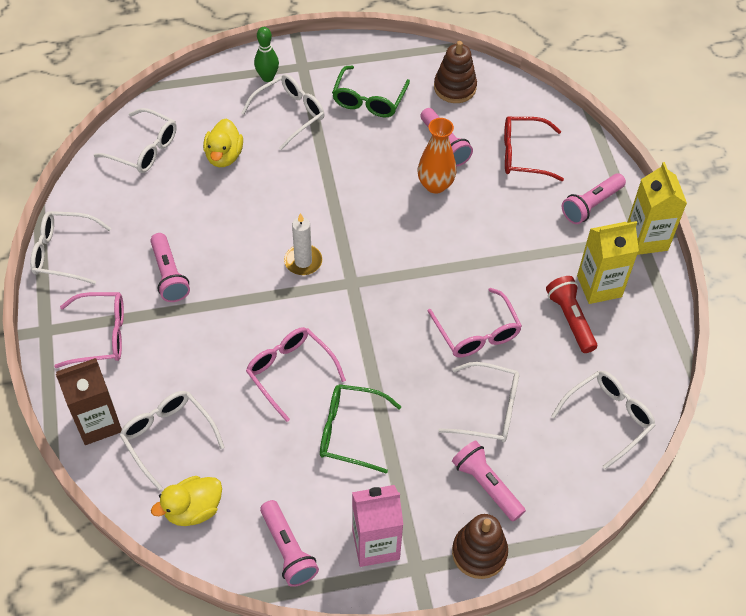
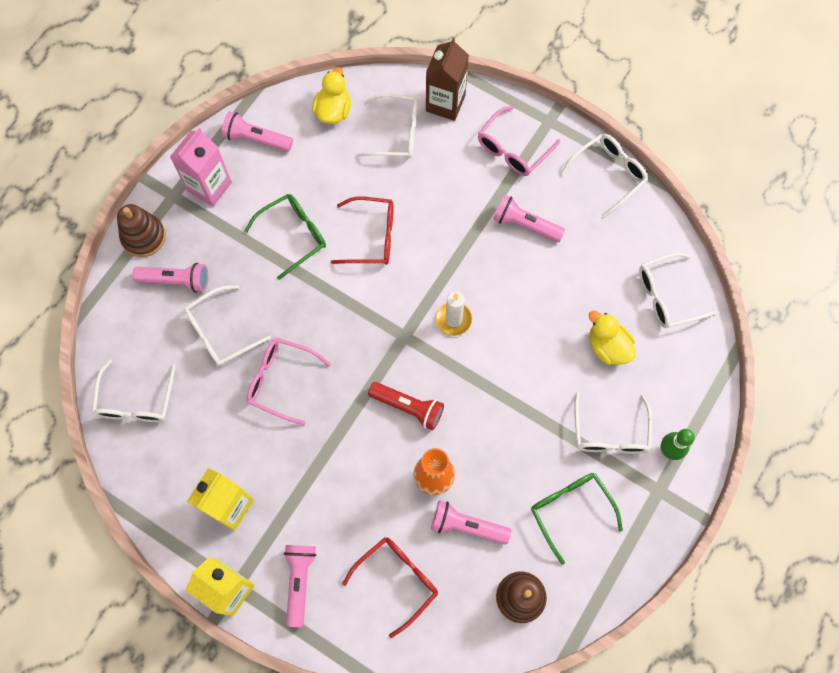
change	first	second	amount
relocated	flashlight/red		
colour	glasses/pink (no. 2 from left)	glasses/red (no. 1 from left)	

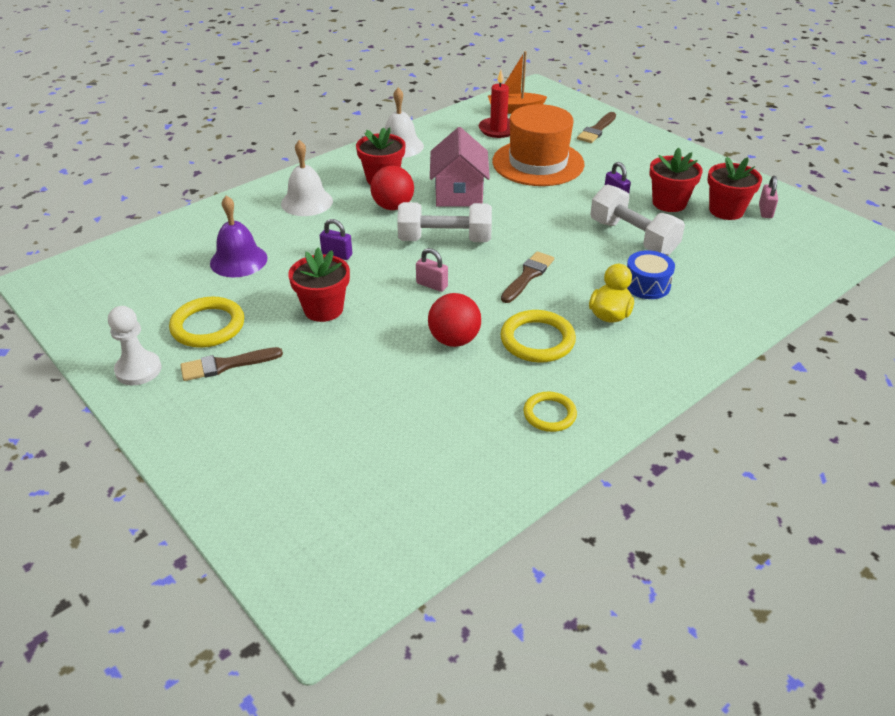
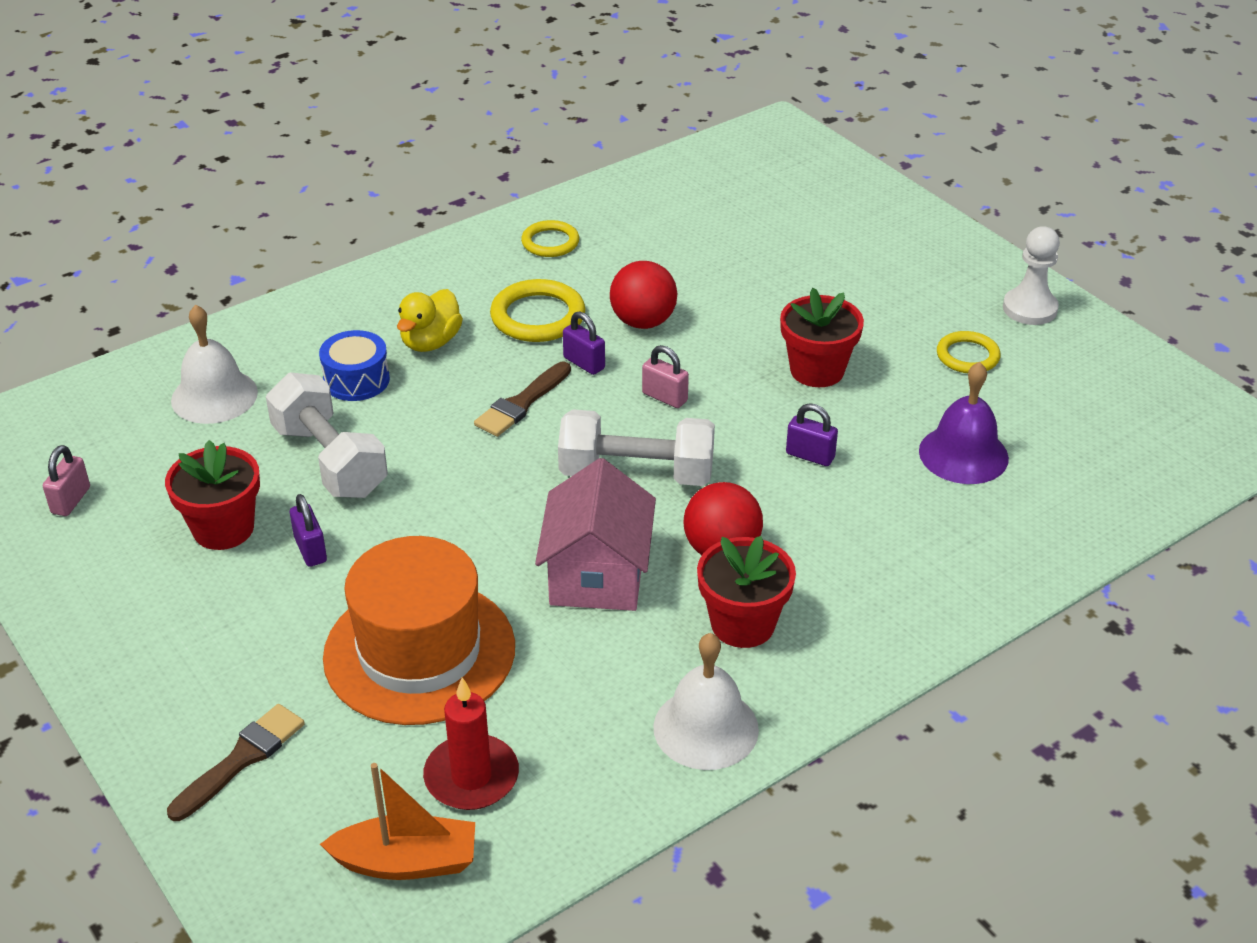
change	first	second	amount
relocated	bell/white (no. 1 from left)		
missing	flower pot/red (no. 4 from left)		
size	ring/yellow (no. 1 from left in the first image)	ring/yellow (no. 3 from left)	x0.65
missing	brush/brown (no. 1 from left)		
appeared		padlock/purple (no. 2 from left)	

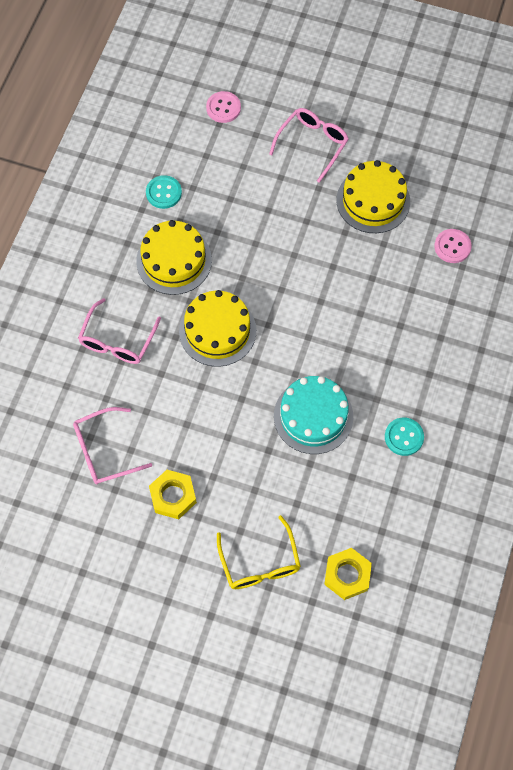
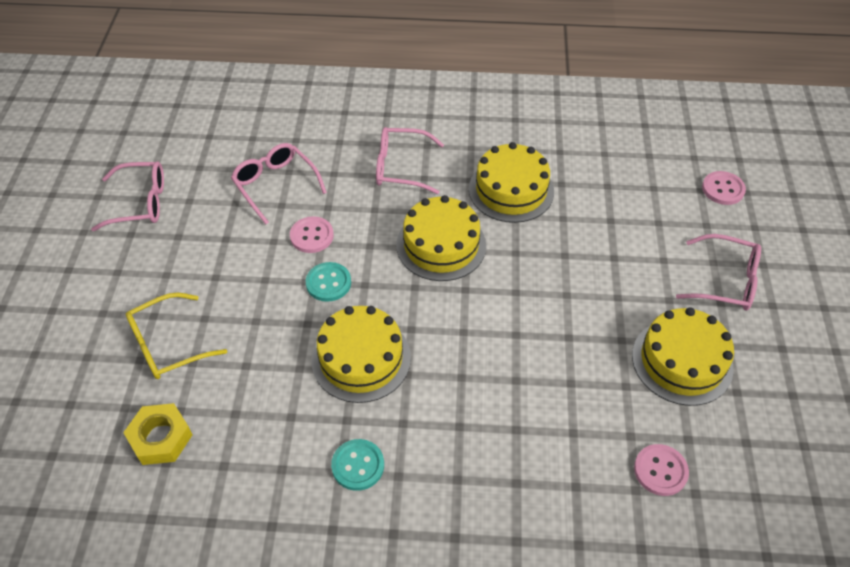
change	first	second	amount
relocated	button/turquoise (no. 1 from left)		
colour	cake/turquoise	cake/yellow (no. 1 from left)	
missing	nut/yellow (no. 1 from left)		
appeared		glasses/pink (no. 1 from left)	
appeared		button/pink (no. 1 from left)	

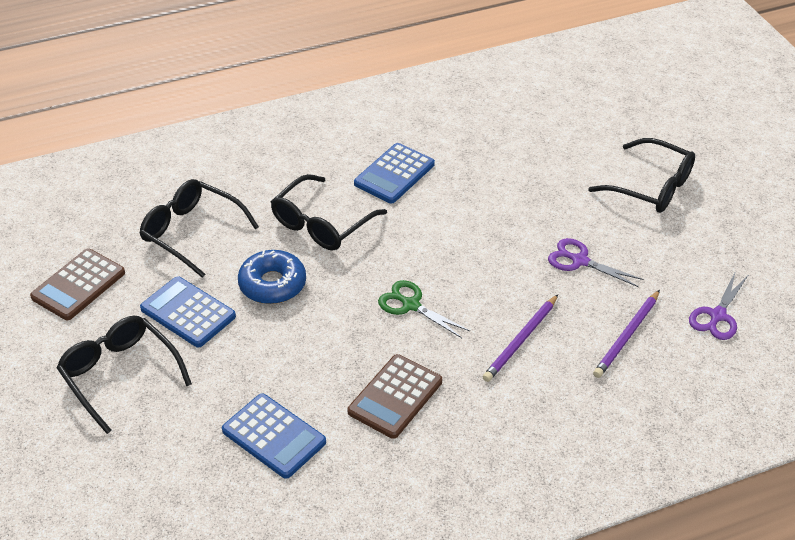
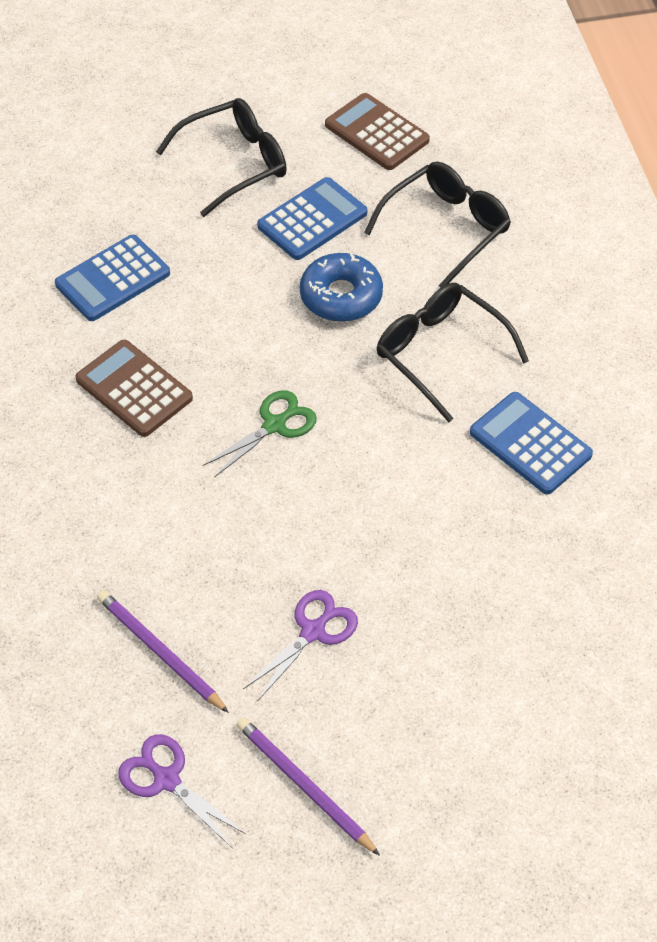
change	first	second	amount
missing	glasses/black (no. 4 from left)		
relocated	pencil/purple (no. 1 from left in the first image)	pencil/purple (no. 2 from left)	

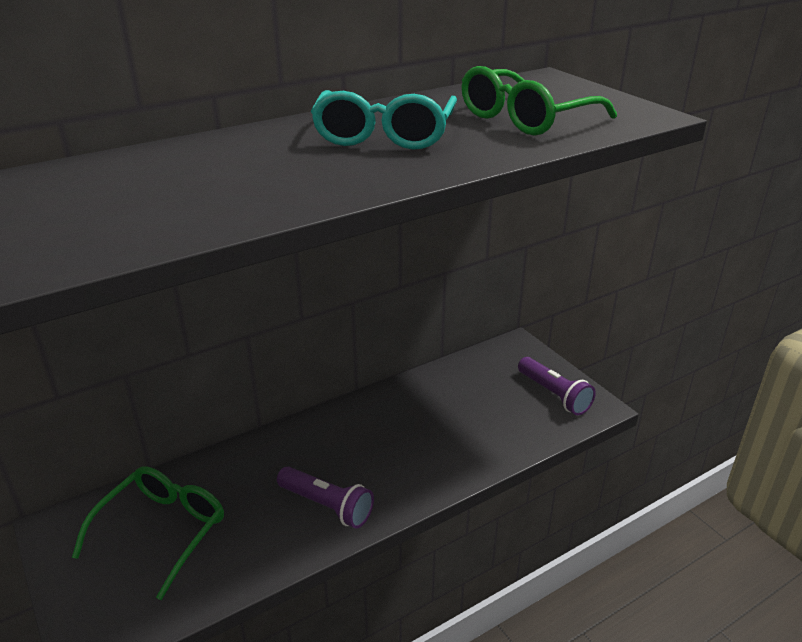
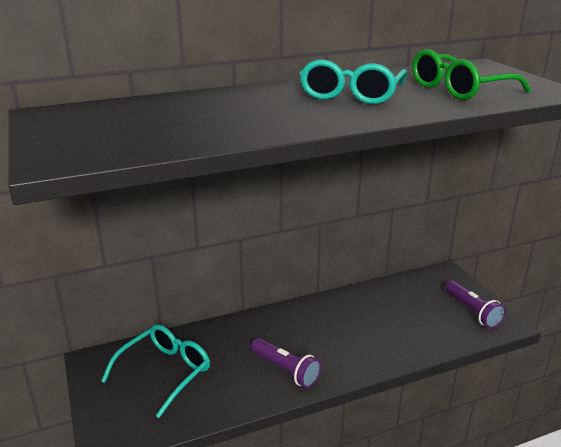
change	first	second	amount
colour	glasses/green (no. 1 from left)	glasses/turquoise (no. 1 from left)	

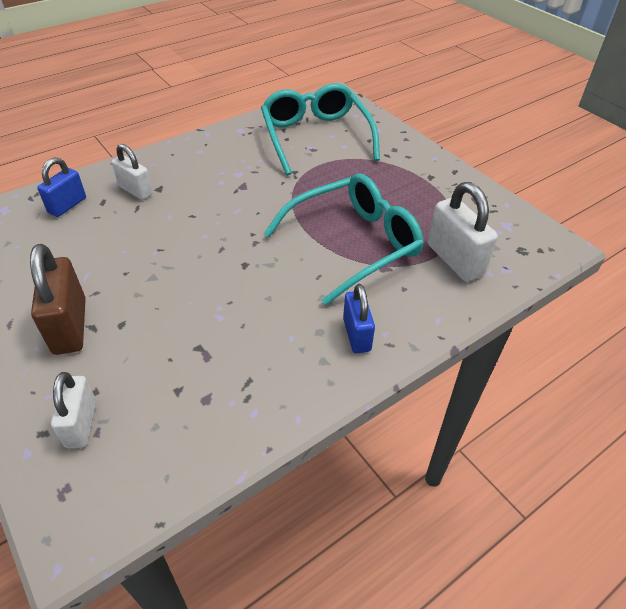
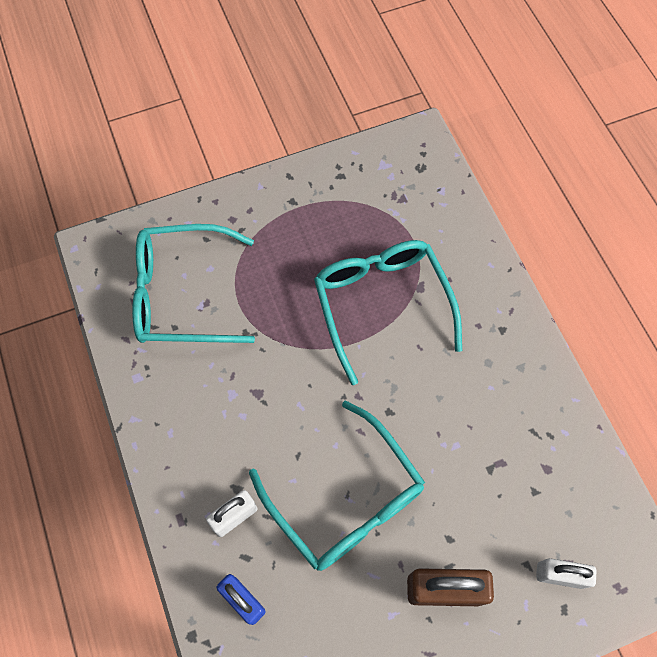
change	first	second	amount
missing	padlock/white (no. 3 from left)		
missing	padlock/blue (no. 2 from left)		
appeared		glasses/turquoise (no. 2 from left)	

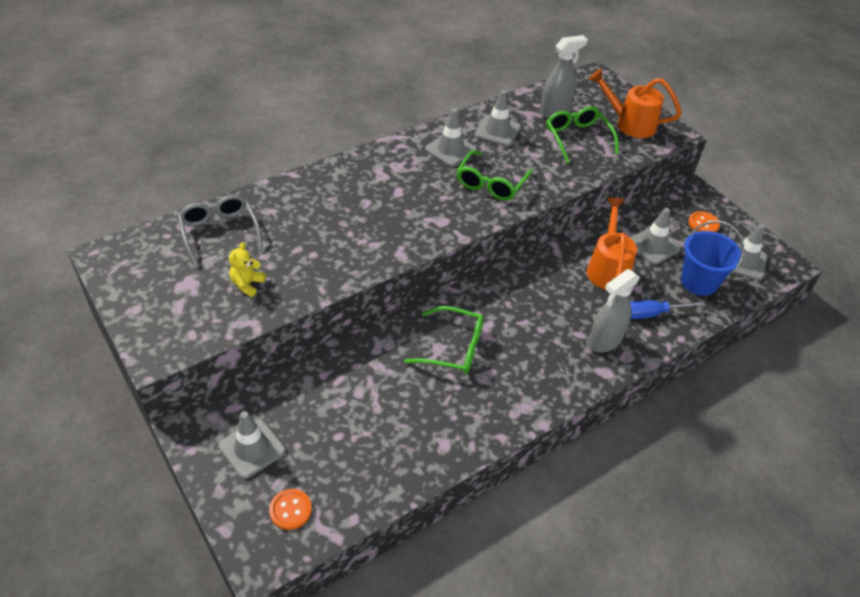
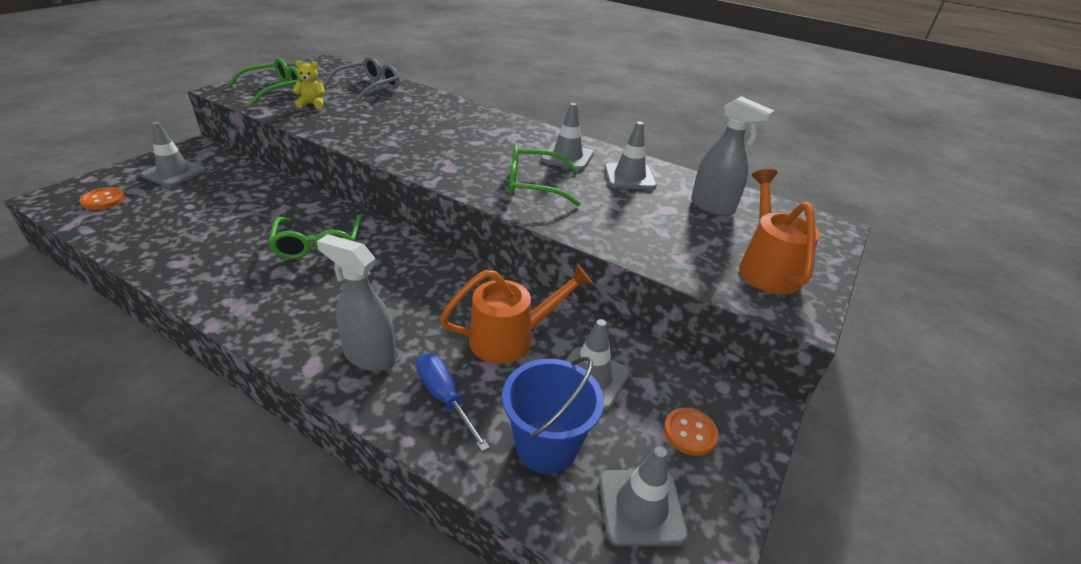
change	first	second	amount
relocated	glasses/green (no. 3 from left in the first image)	glasses/green (no. 1 from left)	

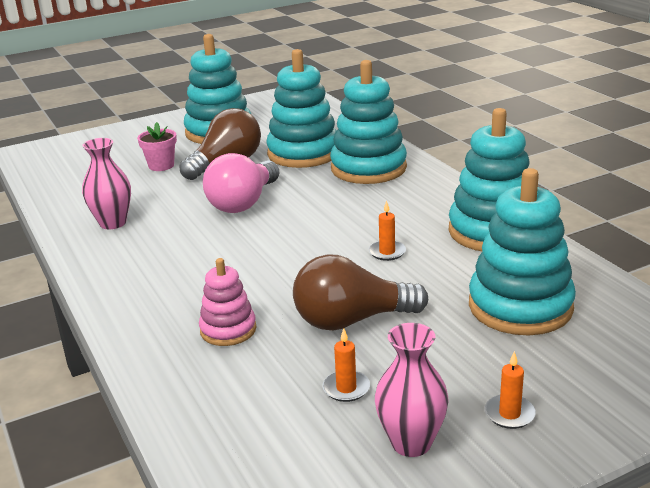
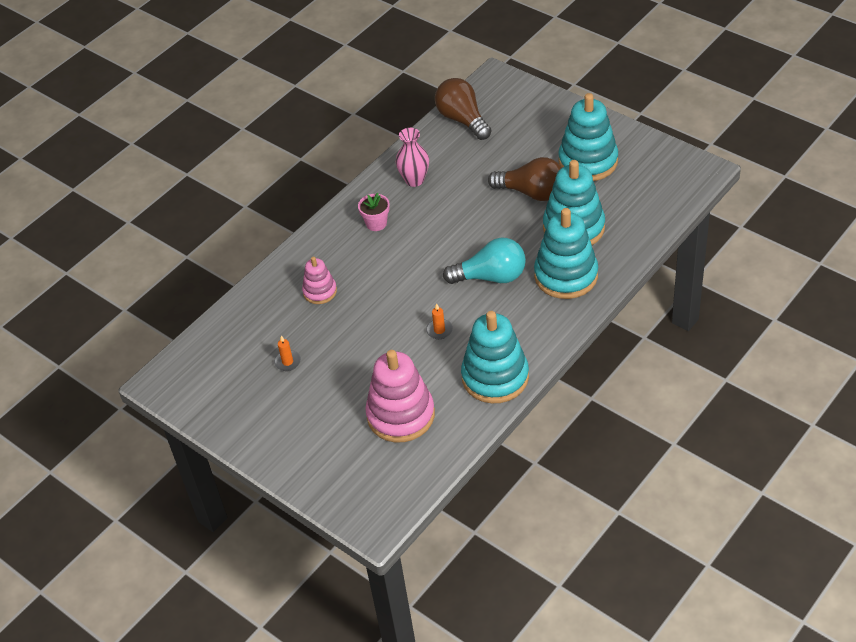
change	first	second	amount
relocated	flower pot/pink		
missing	light bulb/pink		
colour	stacking toy/turquoise (no. 5 from left)	stacking toy/pink (no. 2 from left)	
relocated	light bulb/brown (no. 2 from left in the first image)	light bulb/brown (no. 1 from left)	
missing	vase/pink (no. 2 from left)		
missing	candle/orange (no. 3 from left)		
appeared		light bulb/turquoise	

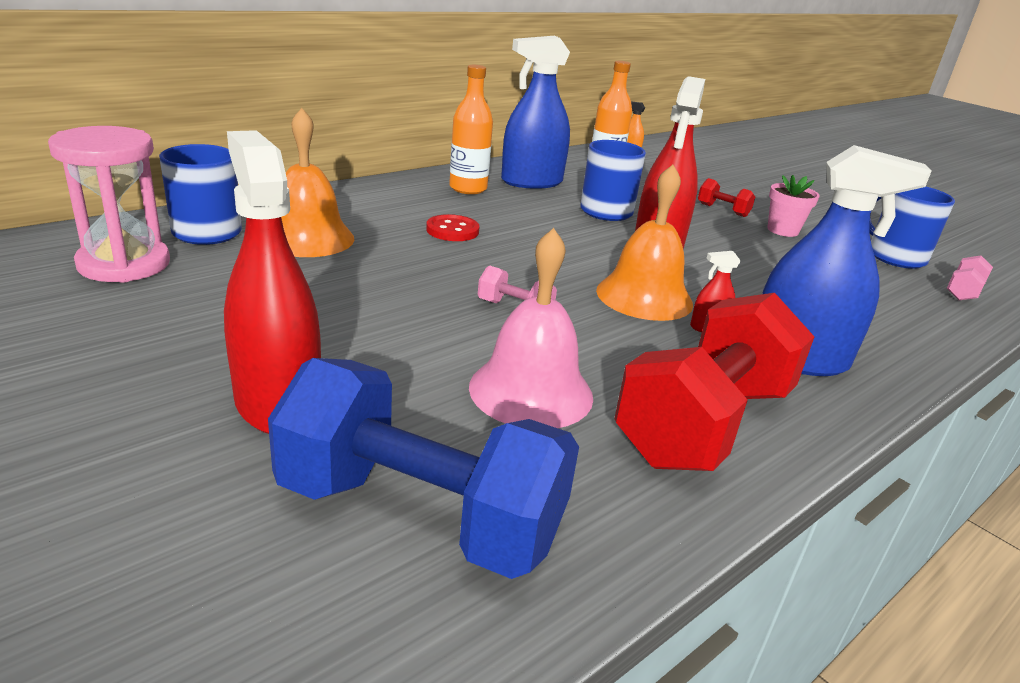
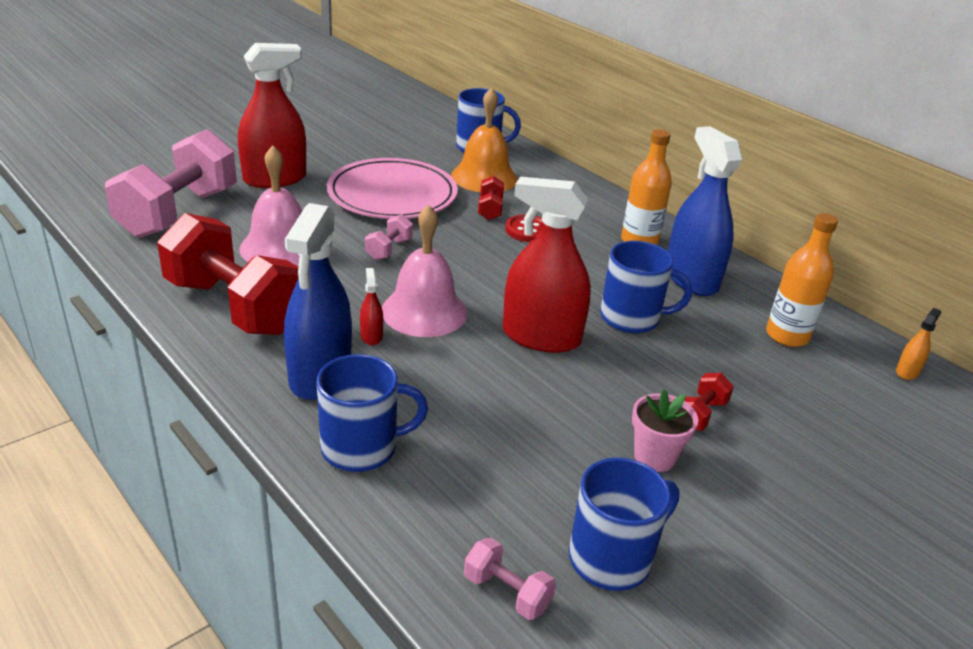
change	first	second	amount
missing	hourglass/pink		
colour	bell/orange (no. 2 from left)	bell/pink (no. 2 from left)	
colour	dumbbell/blue	dumbbell/pink (no. 1 from left)	
appeared		plate/pink	
appeared		dumbbell/red (no. 2 from left)	
appeared		mug/blue (no. 1 from left)	

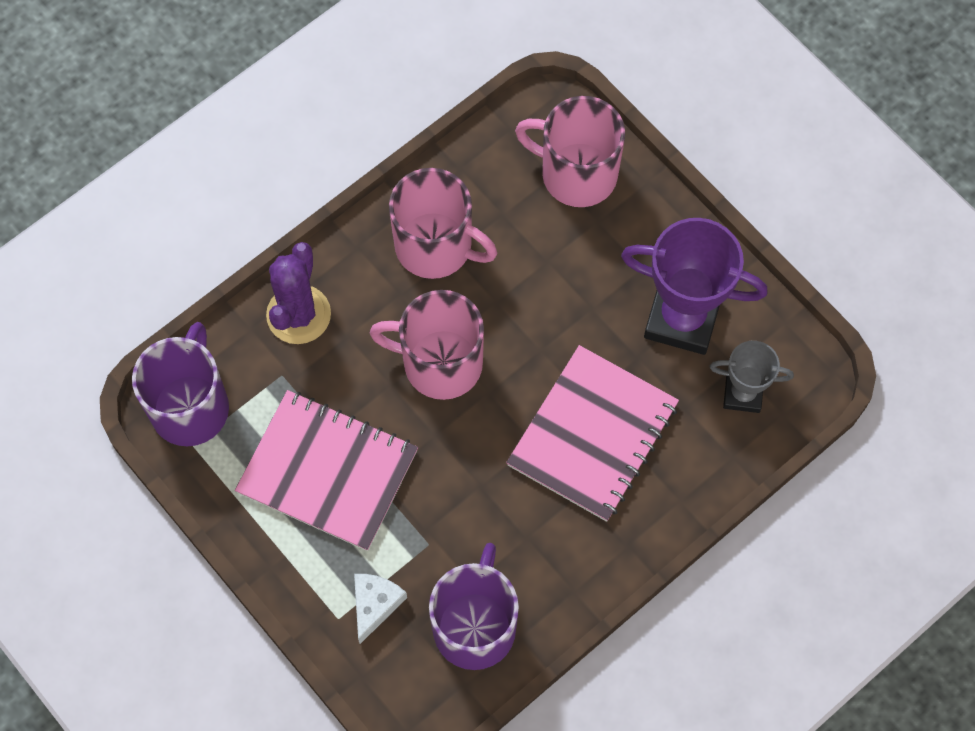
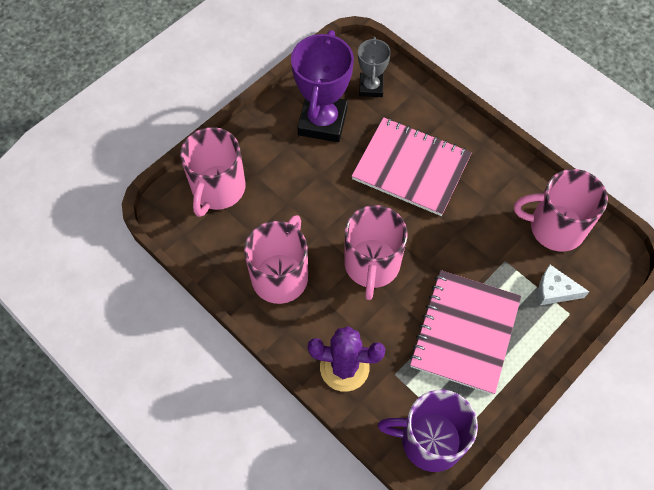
change	first	second	amount
colour	mug/purple (no. 2 from left)	mug/pink (no. 4 from left)	

